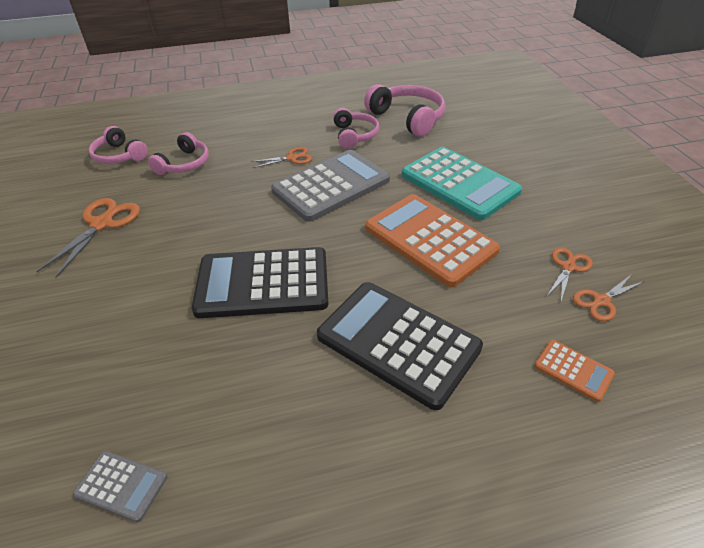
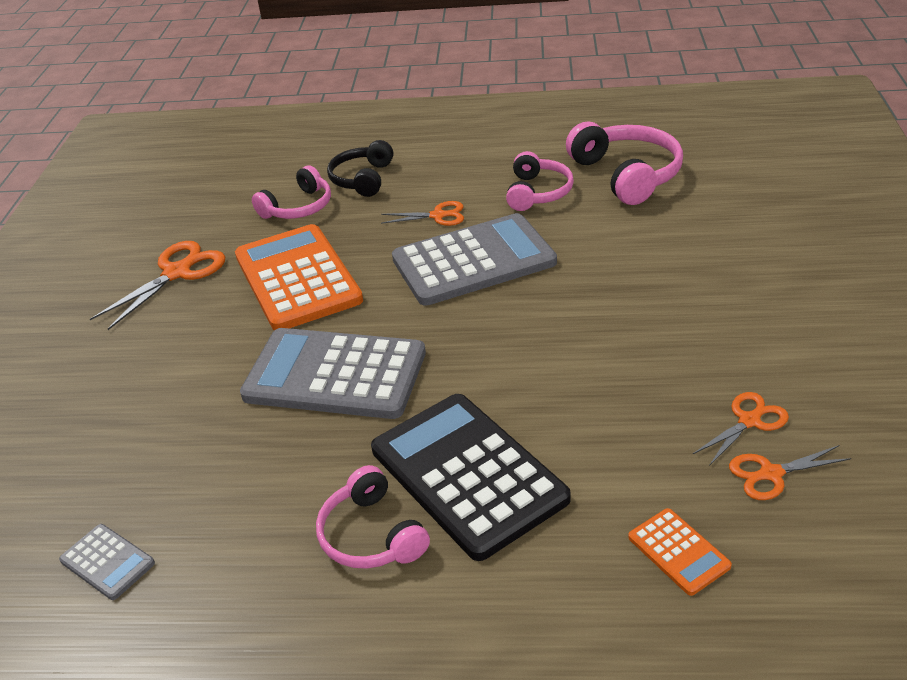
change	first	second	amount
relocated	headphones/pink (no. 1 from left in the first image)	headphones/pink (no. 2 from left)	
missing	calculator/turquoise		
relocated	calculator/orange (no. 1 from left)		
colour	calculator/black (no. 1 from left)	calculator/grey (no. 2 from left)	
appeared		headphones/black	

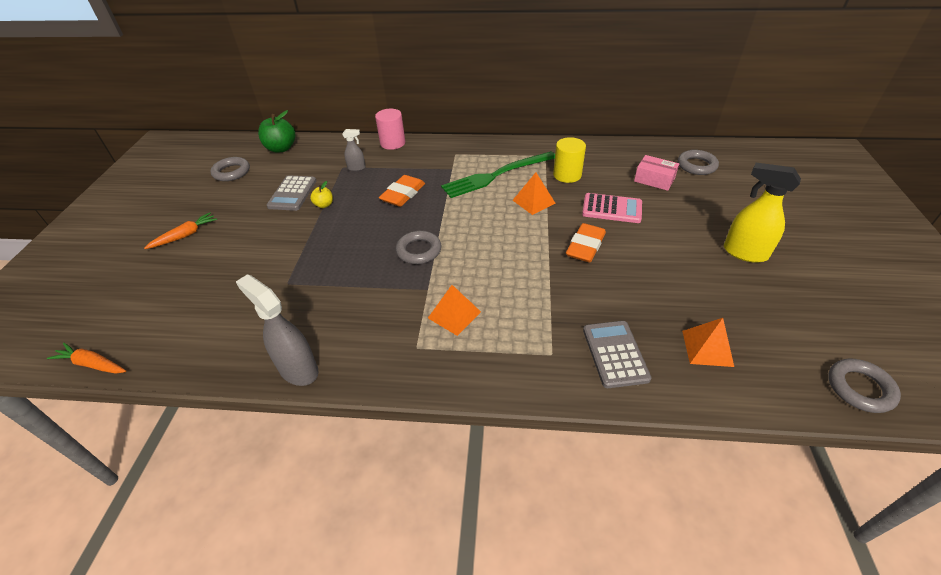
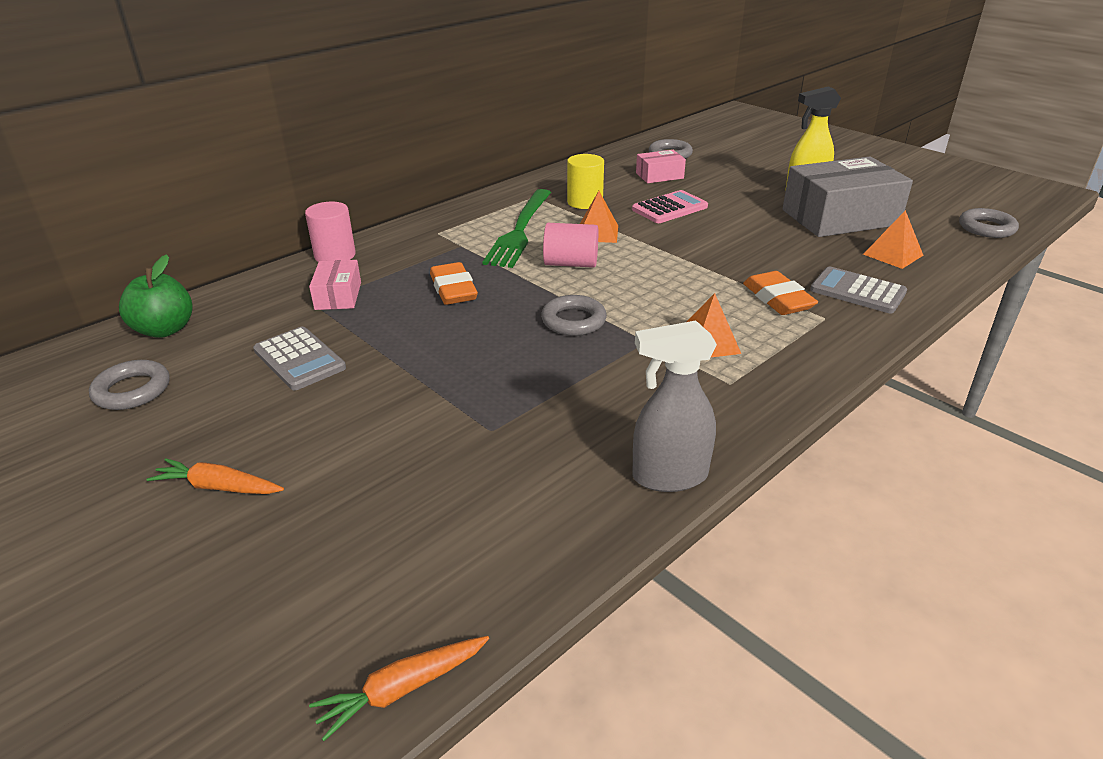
change	first	second	amount
exchanged	spray bottle/grey (no. 2 from left)	box/pink (no. 1 from left)	
missing	apple/yellow		
spun	carrot/orange (no. 2 from left in the first image)	carrot/orange (no. 1 from left)	75 degrees counterclockwise
relocated	eraser/orange (no. 2 from left)		
appeared		box/grey	
appeared		cylinder/pink (no. 2 from left)	

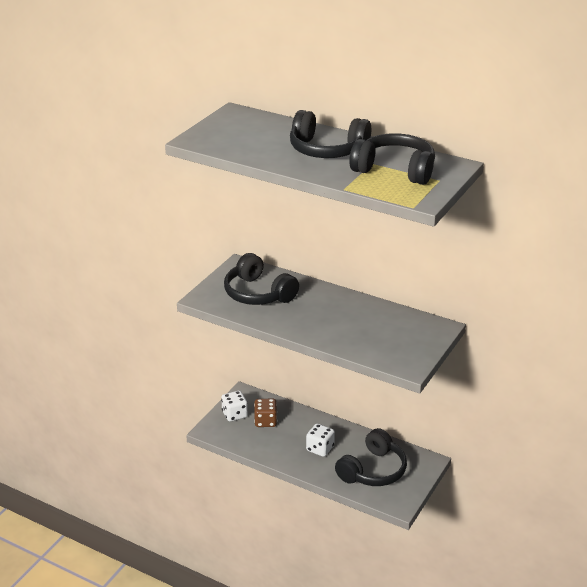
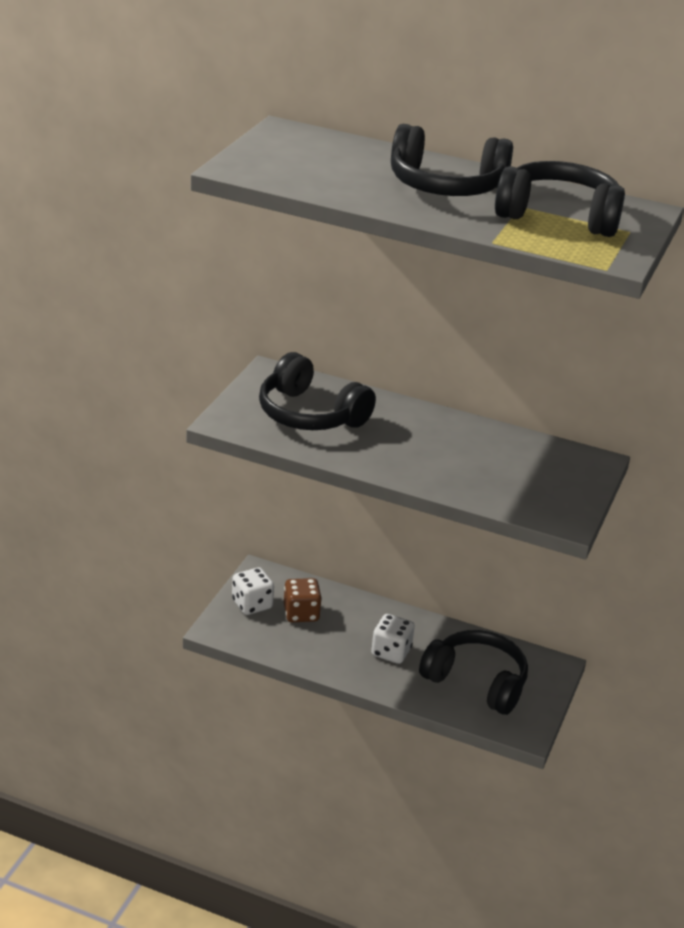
change	first	second	amount
spun	headphones/black (no. 3 from left)		90 degrees counterclockwise

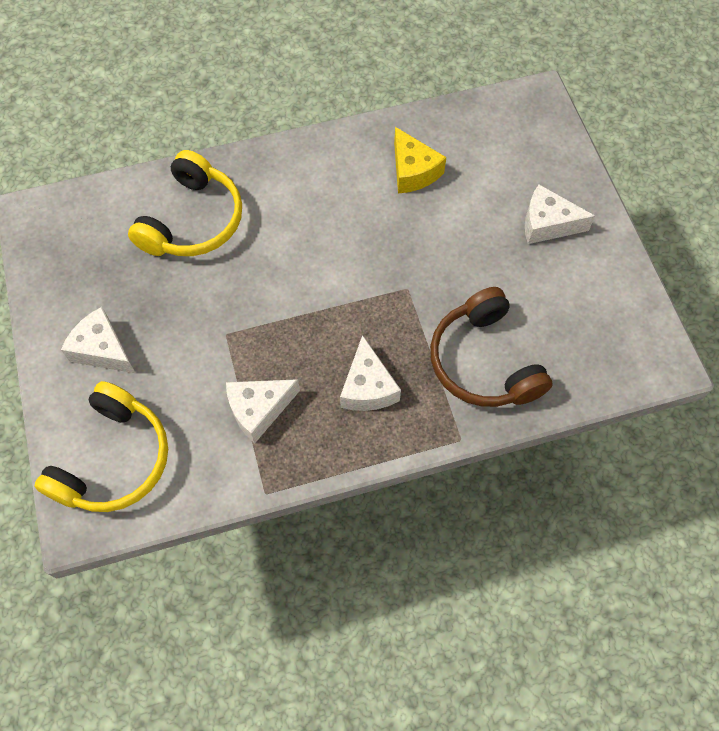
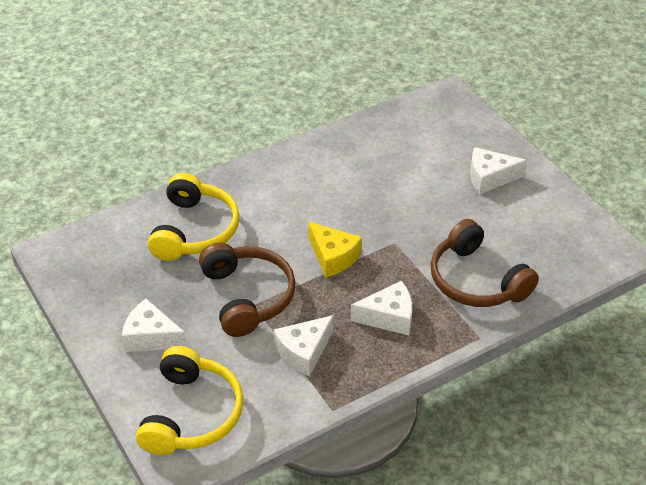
change	first	second	amount
relocated	cheese/yellow		
spun	cheese/white (no. 3 from left)		75 degrees counterclockwise
appeared		headphones/brown (no. 1 from left)	

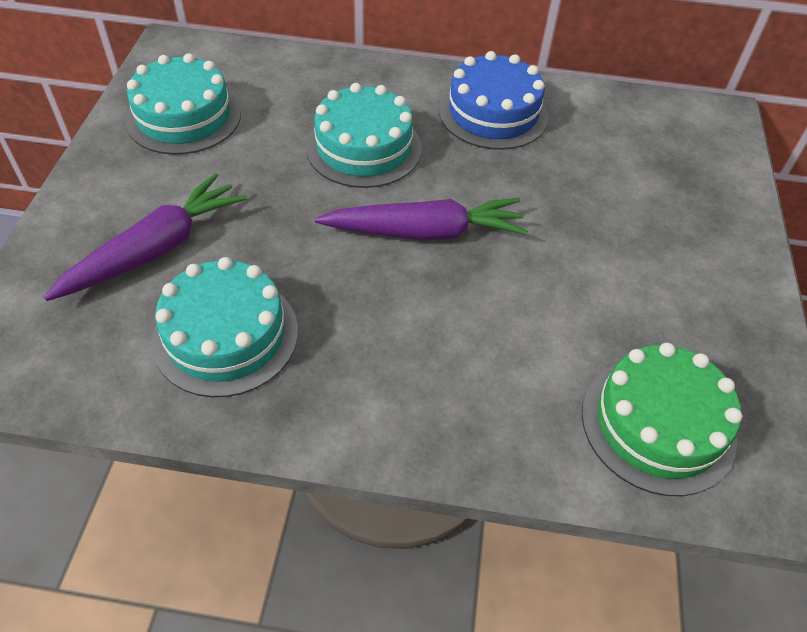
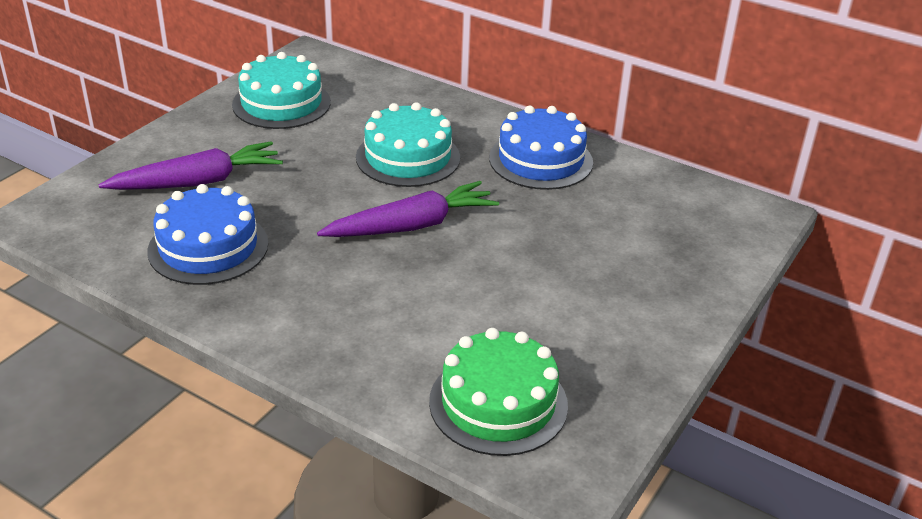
change	first	second	amount
spun	carrot/purple (no. 2 from left)		45 degrees counterclockwise
colour	cake/turquoise (no. 2 from left)	cake/blue (no. 1 from left)	

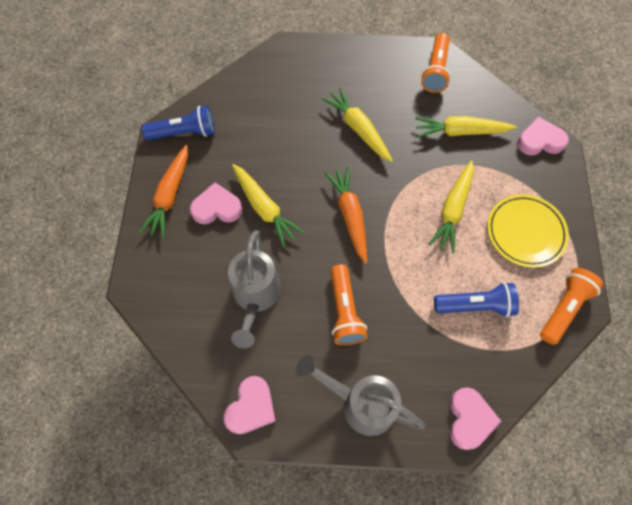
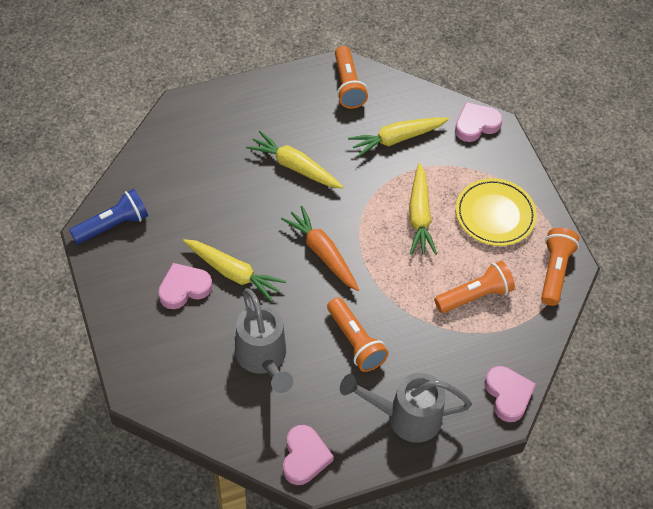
change	first	second	amount
missing	carrot/orange (no. 1 from left)		
colour	flashlight/blue (no. 2 from left)	flashlight/orange (no. 3 from left)	

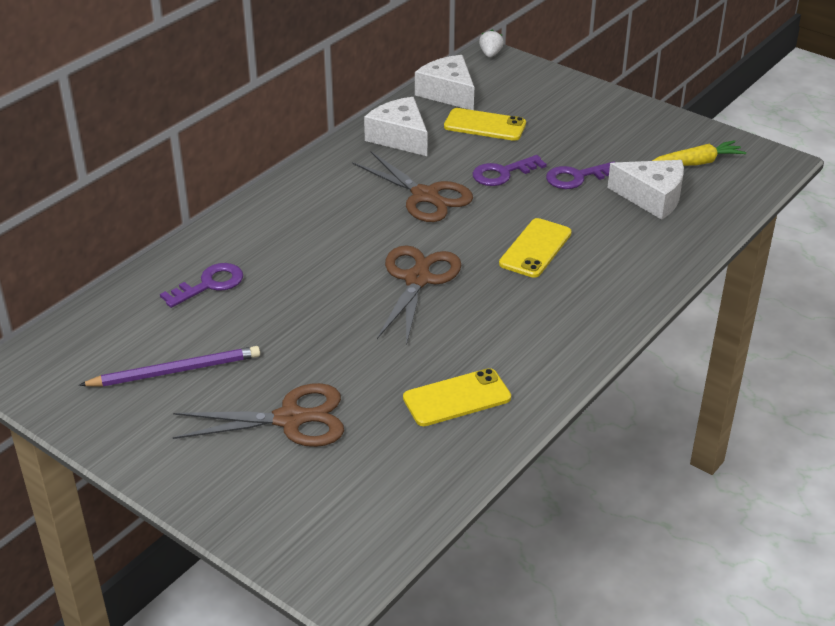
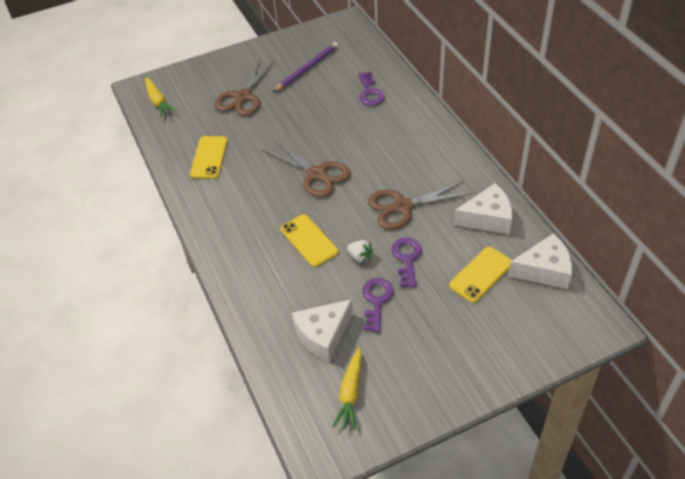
change	first	second	amount
relocated	strawberry/white		
spun	pencil/purple		150 degrees counterclockwise
appeared		carrot/yellow (no. 1 from left)	

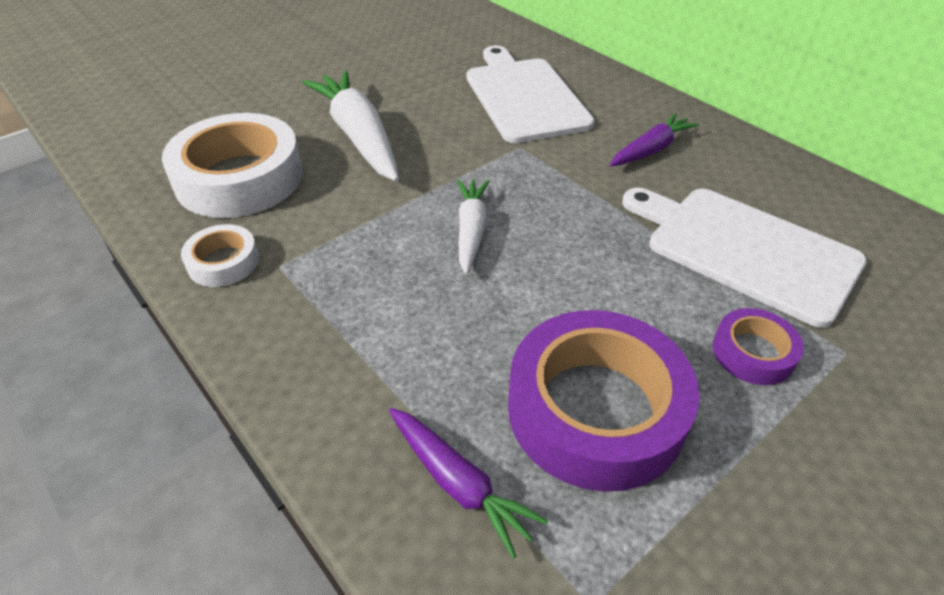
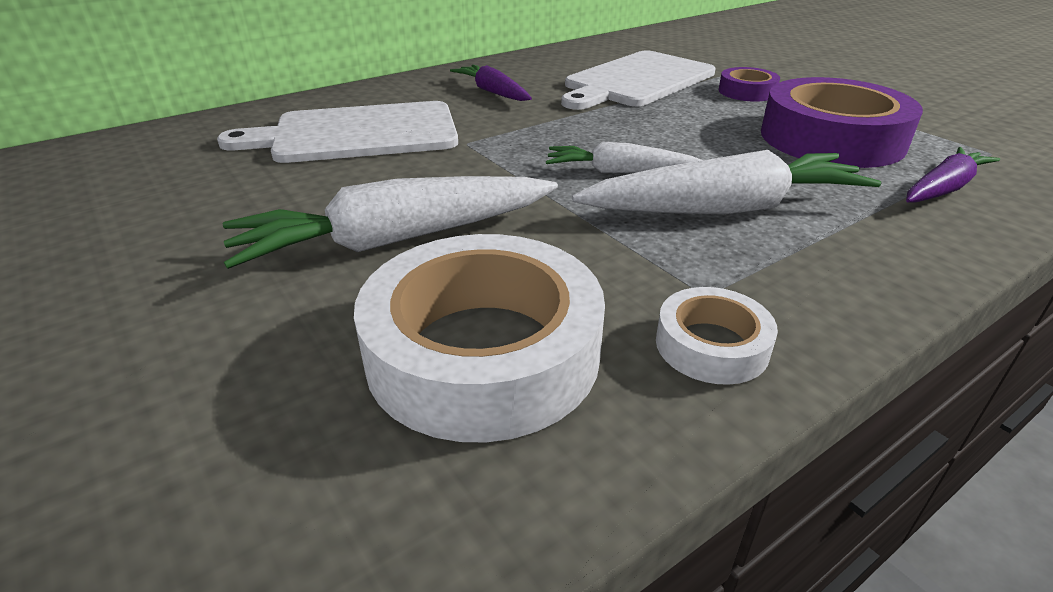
change	first	second	amount
appeared		carrot/white (no. 3 from left)	

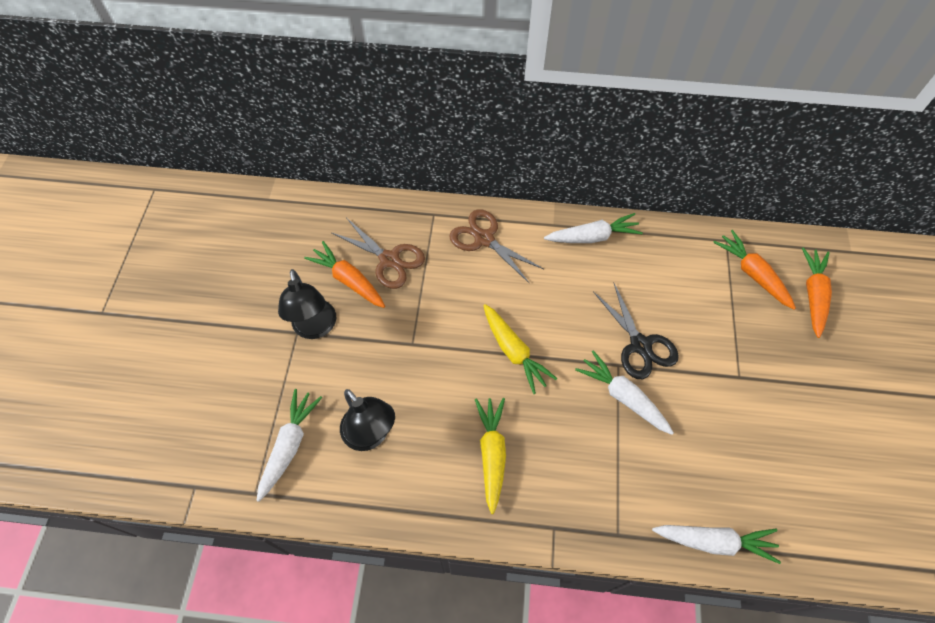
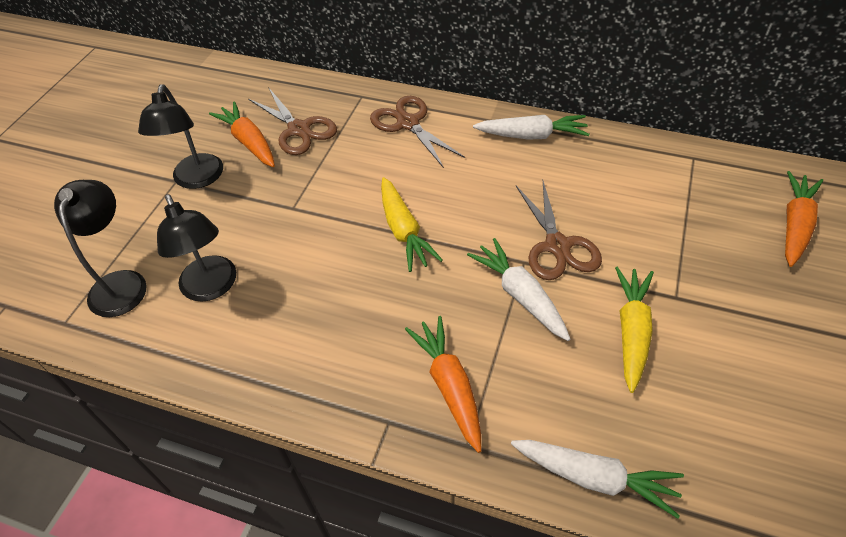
change	first	second	amount
relocated	carrot/orange (no. 2 from left)		
colour	scissors/black	scissors/brown (no. 3 from left)	
exchanged	carrot/white (no. 1 from left)	lamp/black (no. 1 from left)	
relocated	carrot/yellow (no. 1 from left in the first image)	carrot/yellow (no. 2 from left)	

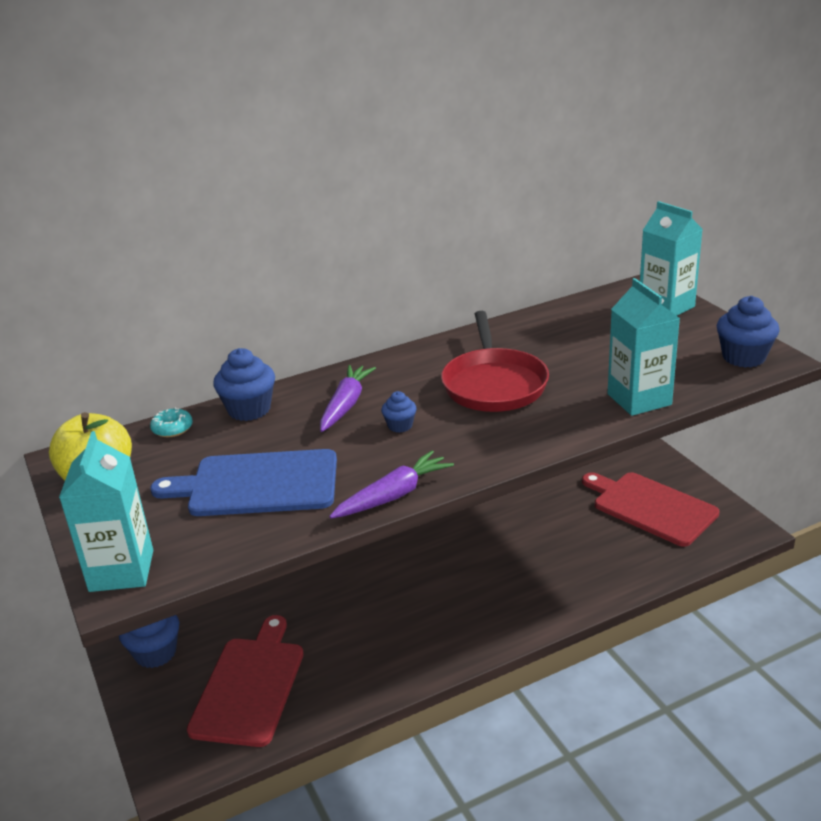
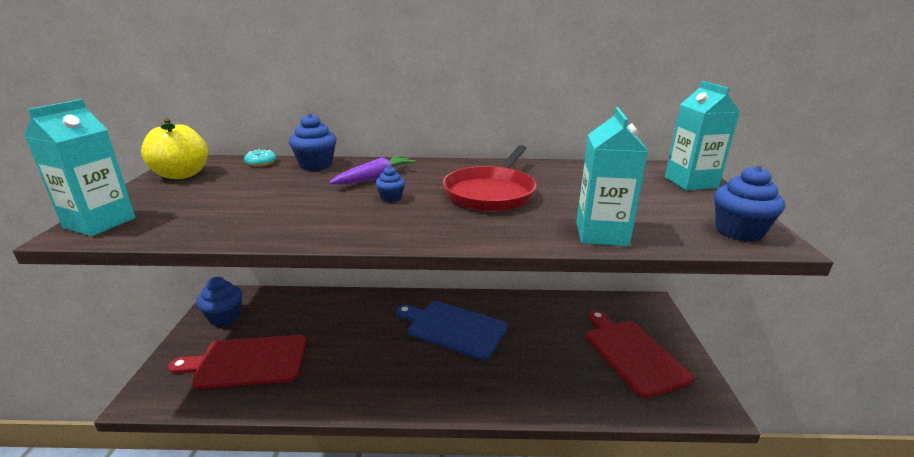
change	first	second	amount
relocated	cutting board/blue		
missing	carrot/purple (no. 2 from left)		
spun	cutting board/red (no. 1 from left)		135 degrees counterclockwise

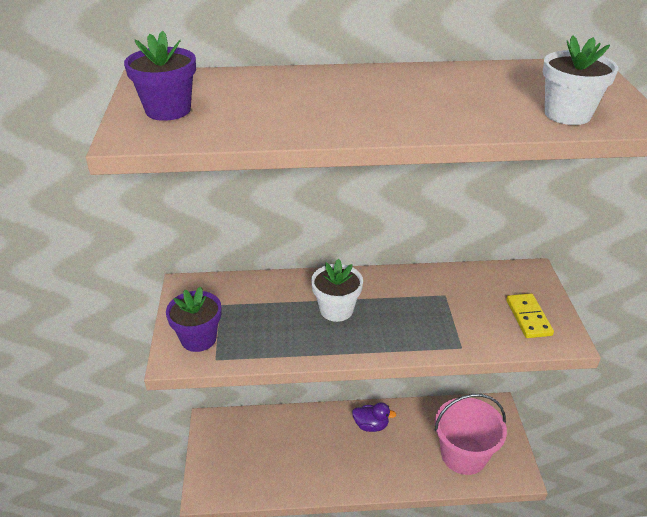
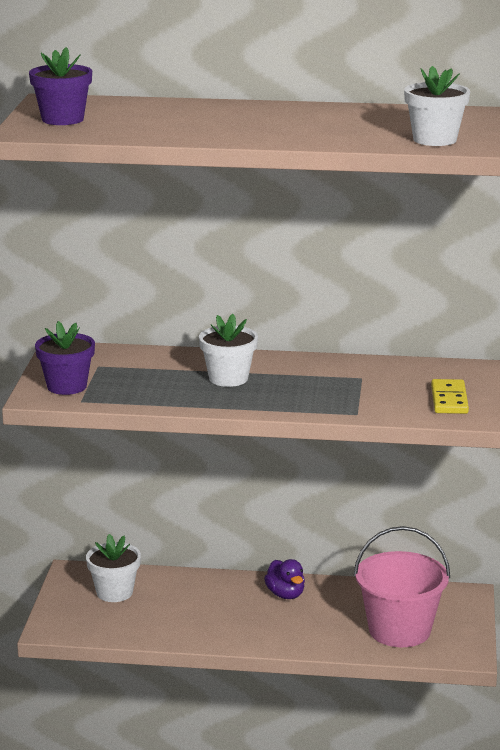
change	first	second	amount
spun	duck/purple		45 degrees clockwise
appeared		flower pot/white (no. 1 from left)	

